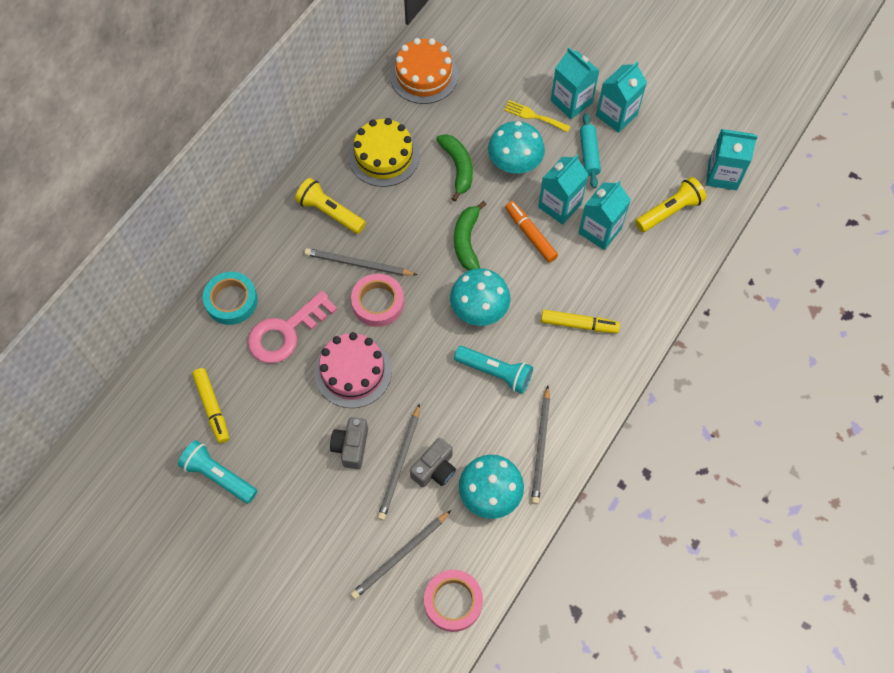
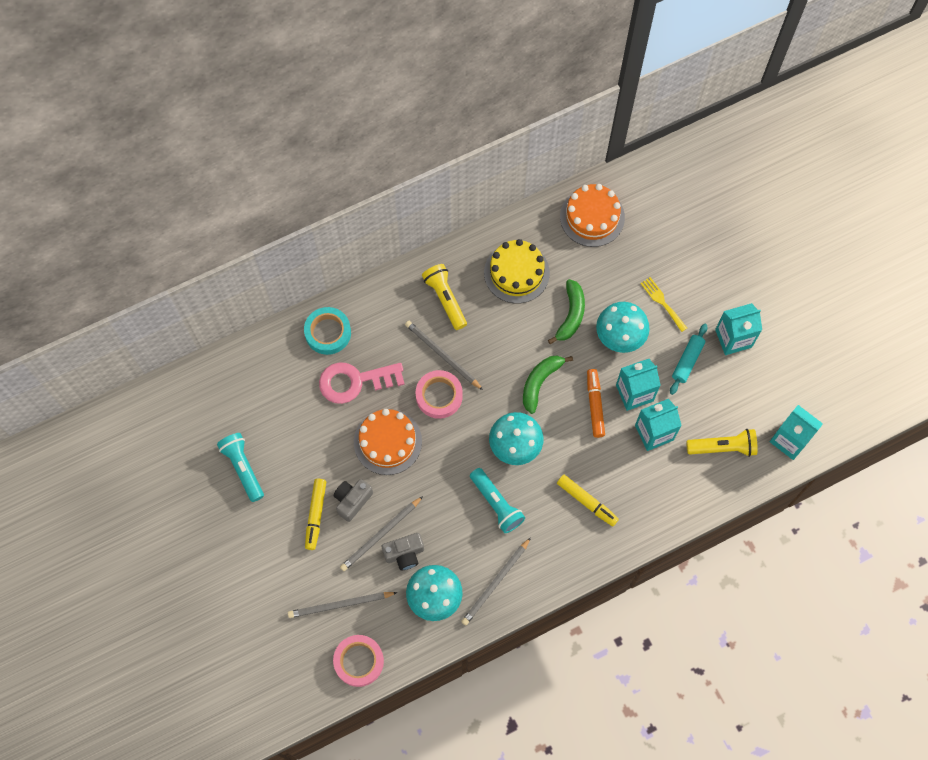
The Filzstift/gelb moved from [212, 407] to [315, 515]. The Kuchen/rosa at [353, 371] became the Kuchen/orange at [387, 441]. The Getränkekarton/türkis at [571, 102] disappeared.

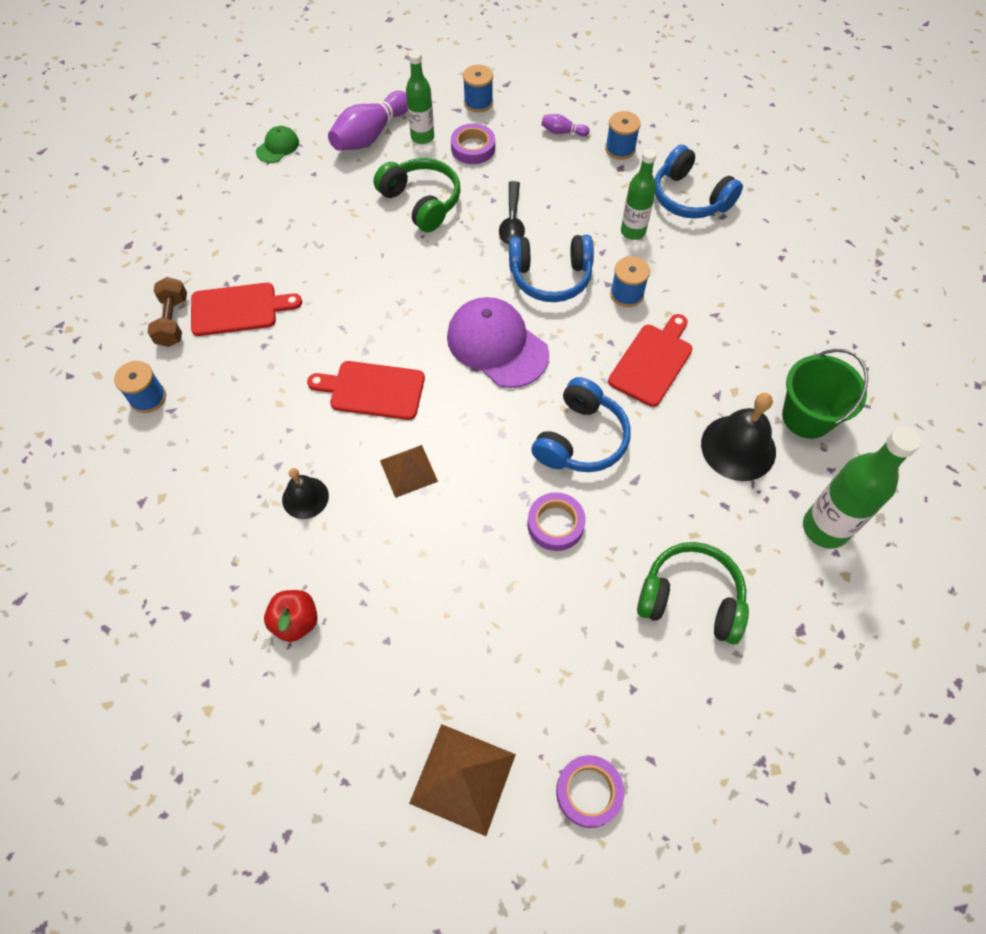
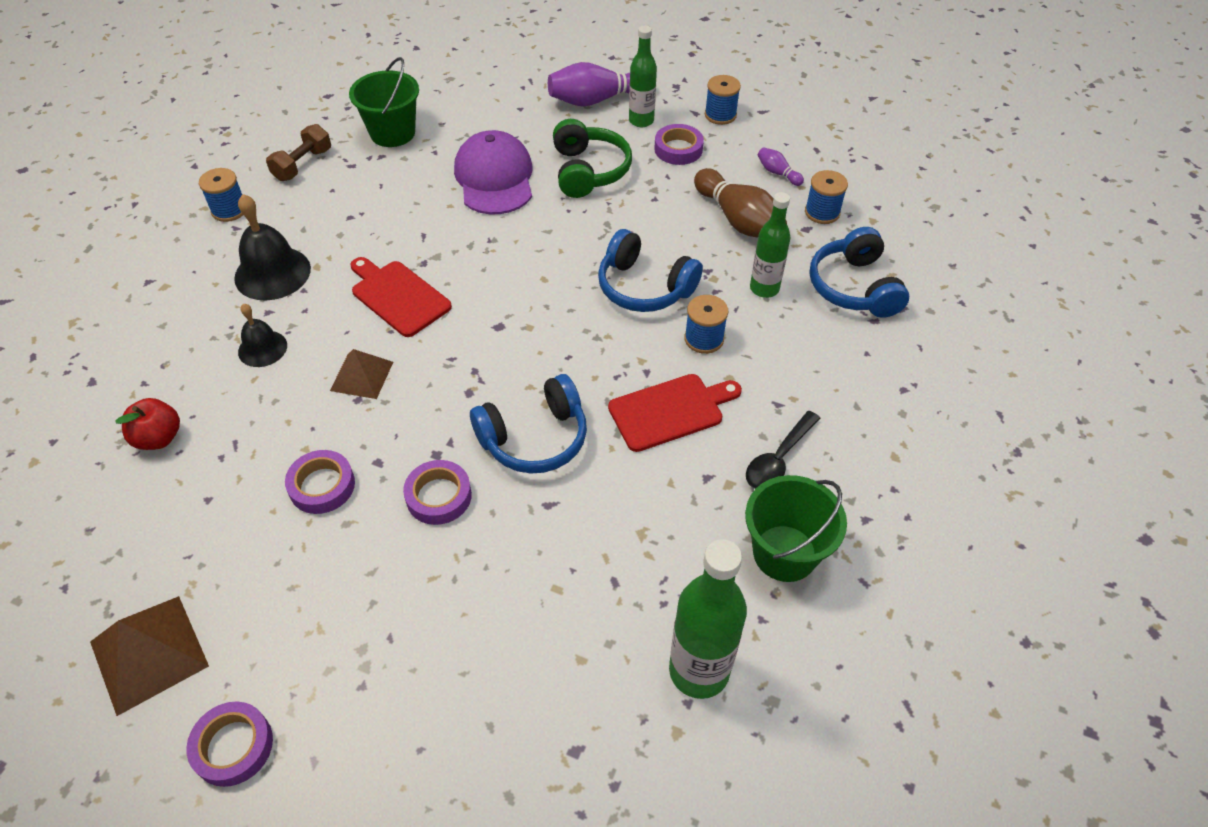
The Schneidebrett/rot at [238, 309] disappeared. The Kappe/grün at [278, 147] disappeared. The Kappe/lila moved from [497, 345] to [494, 178]. The Löffel/schwarz moved from [512, 221] to [778, 459]. The Kopfhörer/grün at [690, 599] disappeared. The Glocke/schwarz moved from [738, 447] to [272, 273]. The Klebeband/lila at [322, 486] appeared. The Eimer/grün at [392, 133] appeared. The Bowlingkegel/braun at [738, 220] appeared.

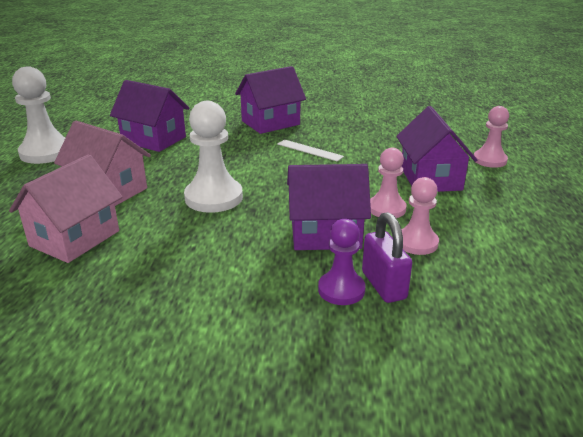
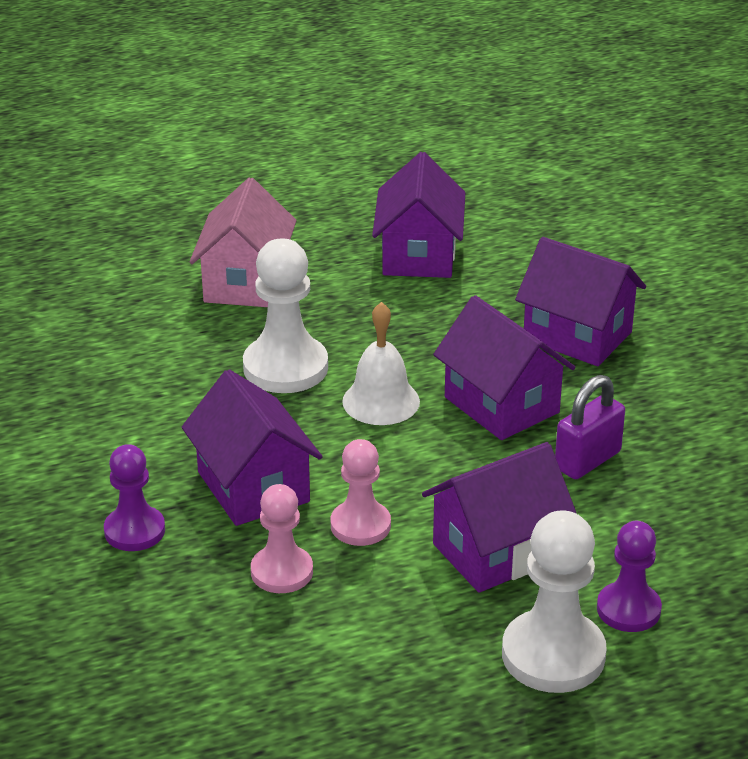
The Haus/rosa at [74, 238] disappeared. The Bauer/weiß moved from [46, 152] to [553, 655]. The Lineal/weiß at [309, 150] was replaced by the Haus/lila at [501, 405]. The Vorhängeschloss/lila moved from [383, 285] to [587, 460]. The Bauer/rosa at [489, 160] became the Bauer/lila at [628, 609]. The Glocke/weiß at [381, 401] appeared.

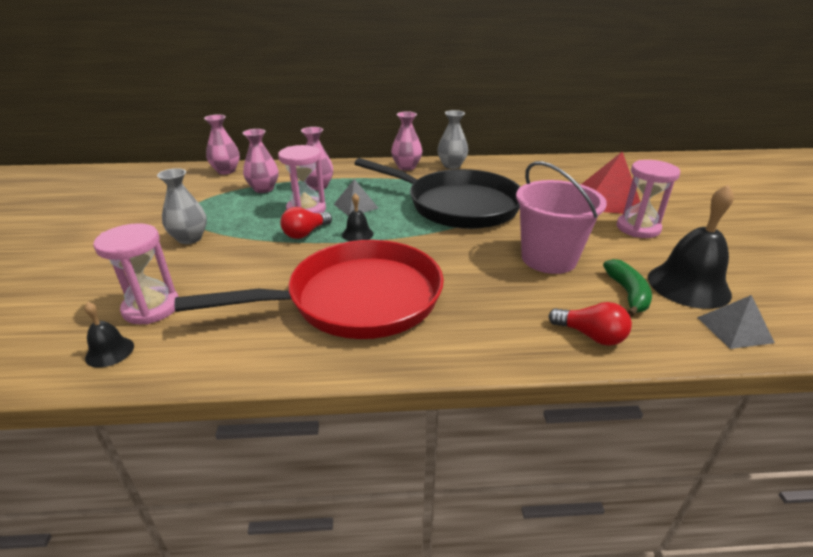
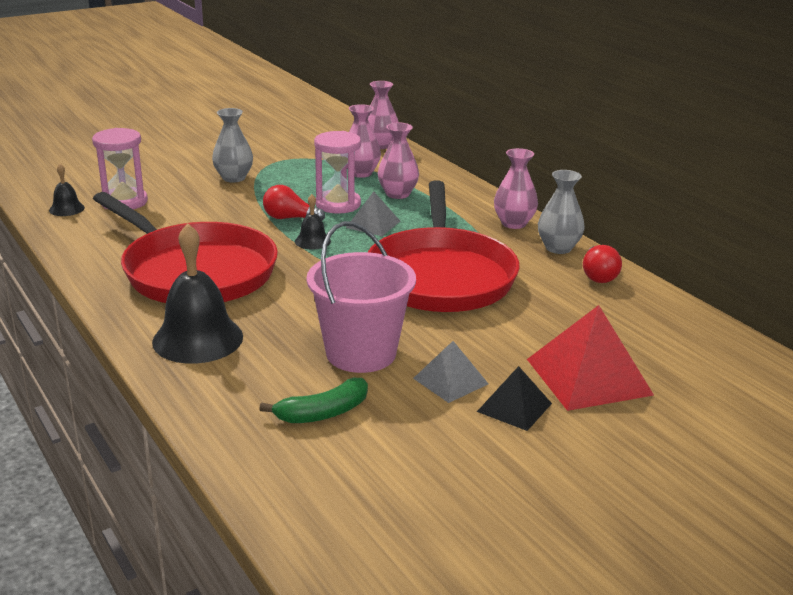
The Pfanne/schwarz at [457, 205] became the Pfanne/rot at [440, 276]. The Glühbirne/rot moved from [591, 336] to [598, 275]. The Sanduhr/rosa at [638, 228] was replaced by the Pyramide/schwarz at [514, 407]. The Glocke/schwarz moved from [688, 285] to [198, 339]. The Pyramide/grau moved from [734, 329] to [450, 381].

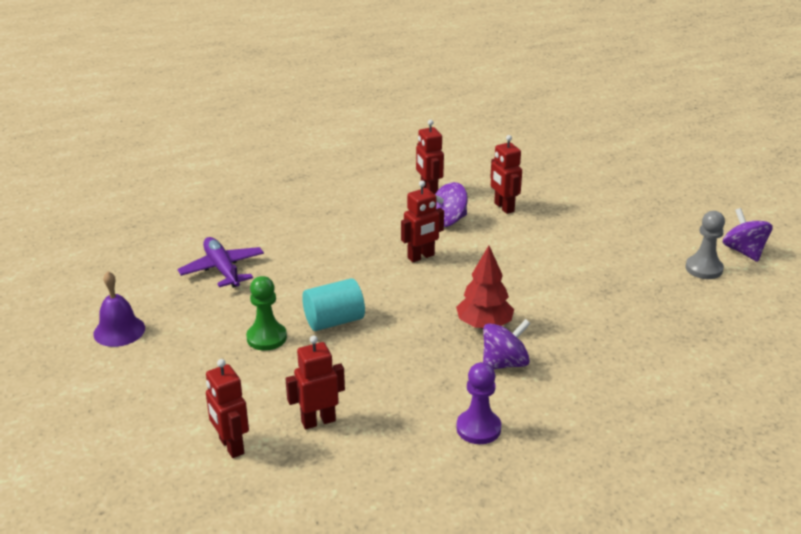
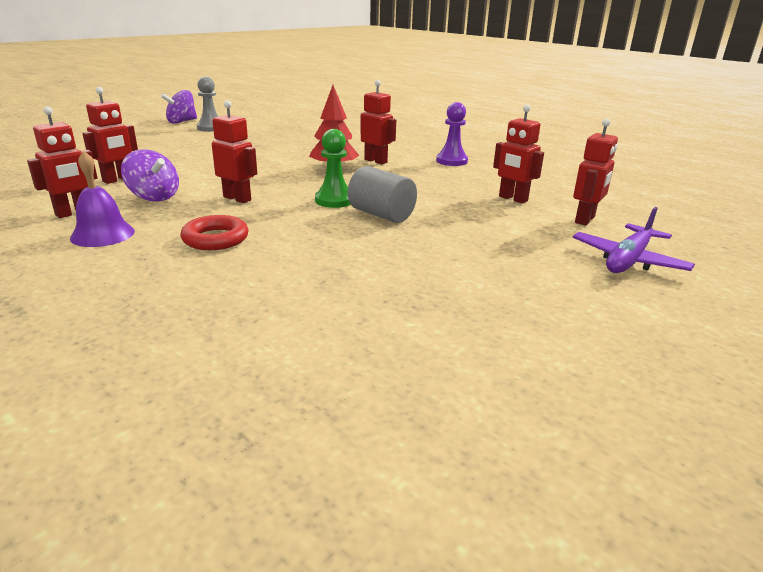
The Glocke/lila moved from [119, 331] to [102, 234]. The Flugzeug/lila moved from [222, 269] to [628, 260]. The Bauer/grün moved from [266, 338] to [334, 200]. The Vollzylinder/türkis at [334, 321] became the Vollzylinder/grau at [381, 215]. The Kreisel/lila at [504, 363] was replaced by the Roboter/rot at [376, 161]. The Ring/rot at [215, 239] appeared.

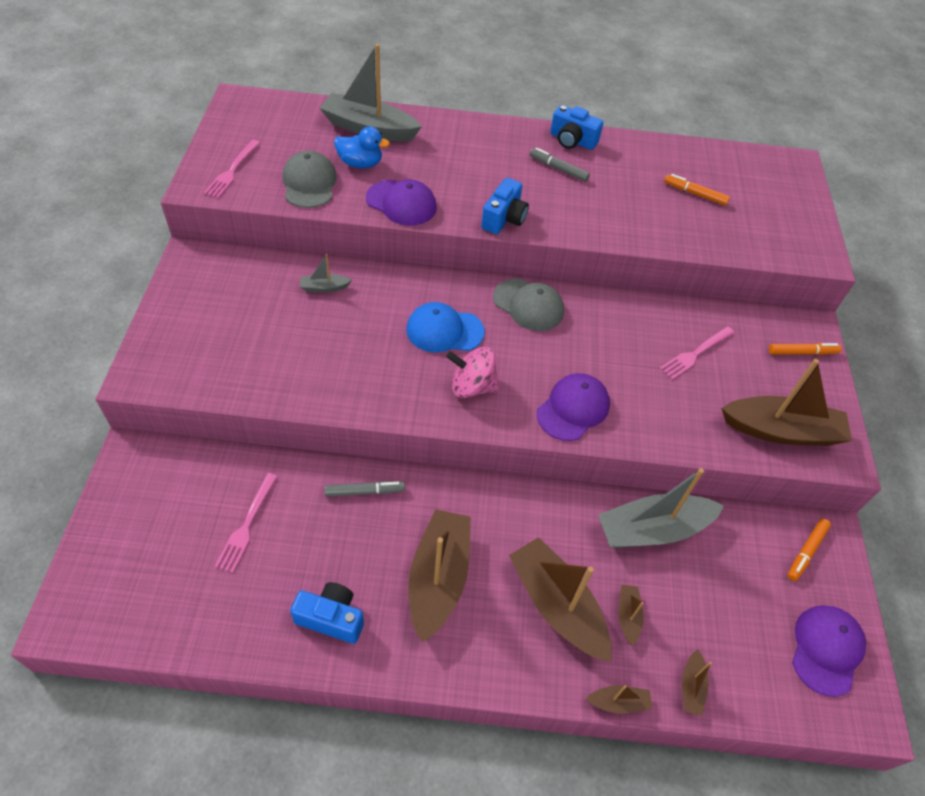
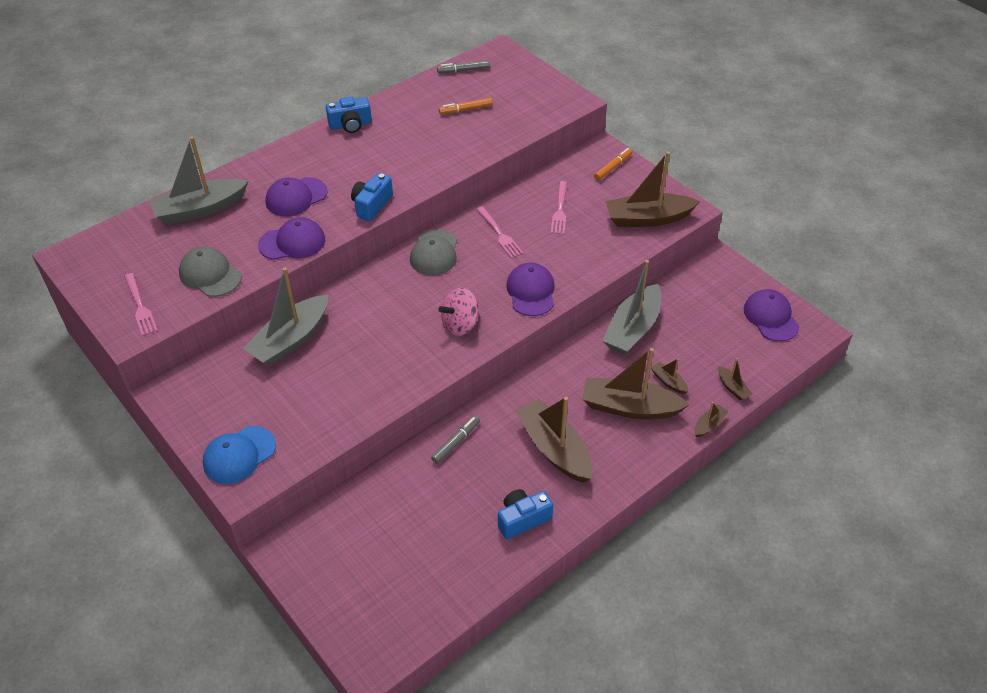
The Gabel/rosa moved from [247, 525] to [500, 234]. The Boot/grau at [324, 287] changed to 2.24 times the size. The Ente/blau at [360, 163] disappeared. The Kappe/blau moved from [444, 331] to [239, 455]. The Kamera/blau at [504, 218] turned 135 degrees counterclockwise. The Kappe/grau at [528, 305] turned 105 degrees clockwise. The Filzstift/grau moved from [558, 169] to [463, 70]. The Boot/braun at [781, 431] turned 150 degrees counterclockwise. The Filzstift/orange at [806, 551] disappeared. The Kappe/lila at [296, 197] appeared.

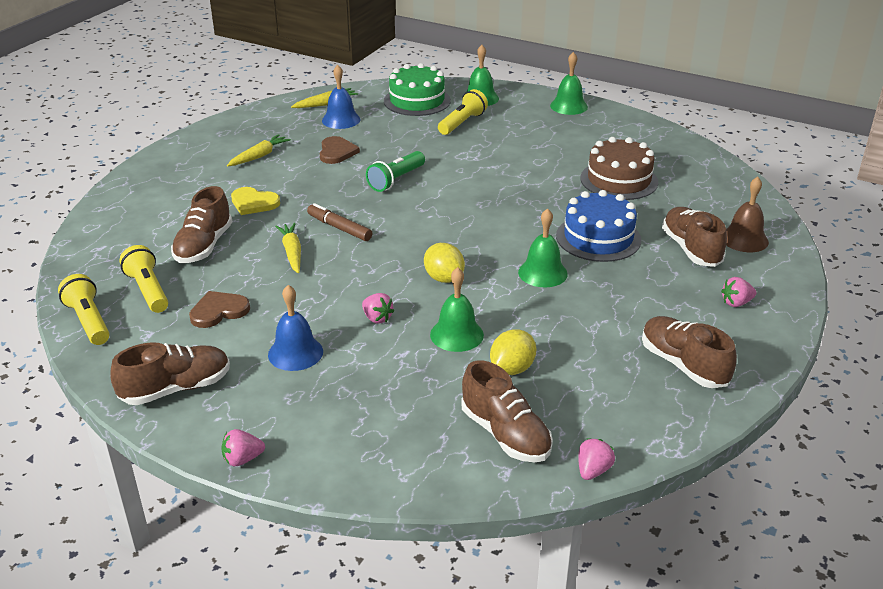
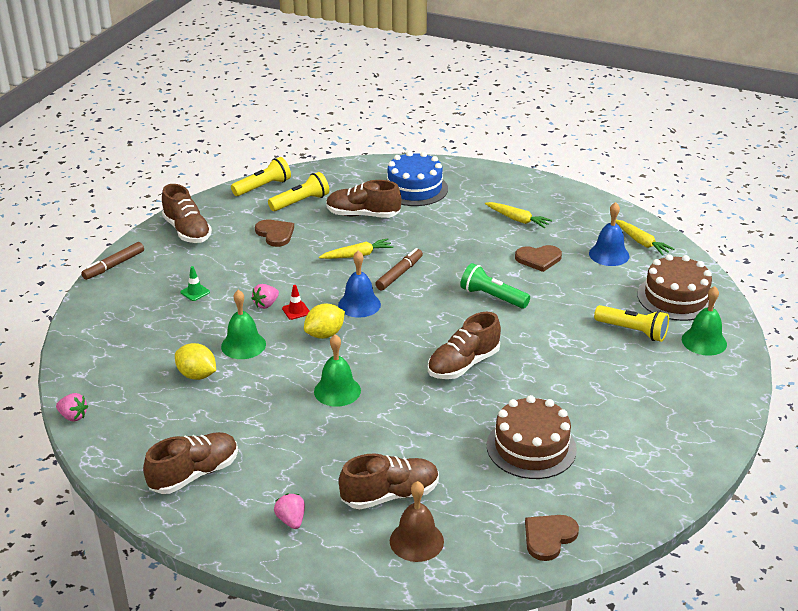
The Erdbeere/rosa at [242, 459] was replaced by the Filzstift/braun at [114, 265]. The Herz/gelb at [254, 203] disappeared. The Glocke/blau moved from [295, 353] to [359, 304]. The Kuchen/grün at [417, 101] became the Kuchen/braun at [676, 298]. The Schuh/braun moved from [505, 434] to [463, 364]. The Glocke/grün at [568, 106] disappeared. The Kuchen/blau moved from [598, 238] to [414, 189]. The Leitkegel/grün at [195, 292] appeared. The Leitkegel/rot at [296, 311] appeared. The Herz/braun at [549, 537] appeared.

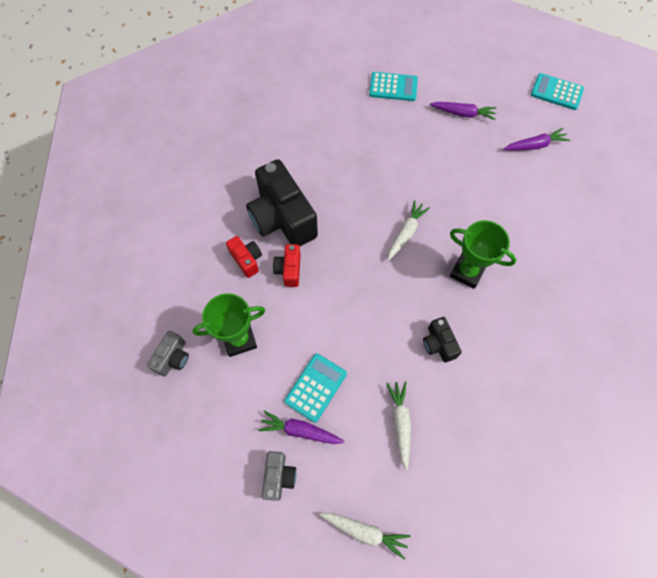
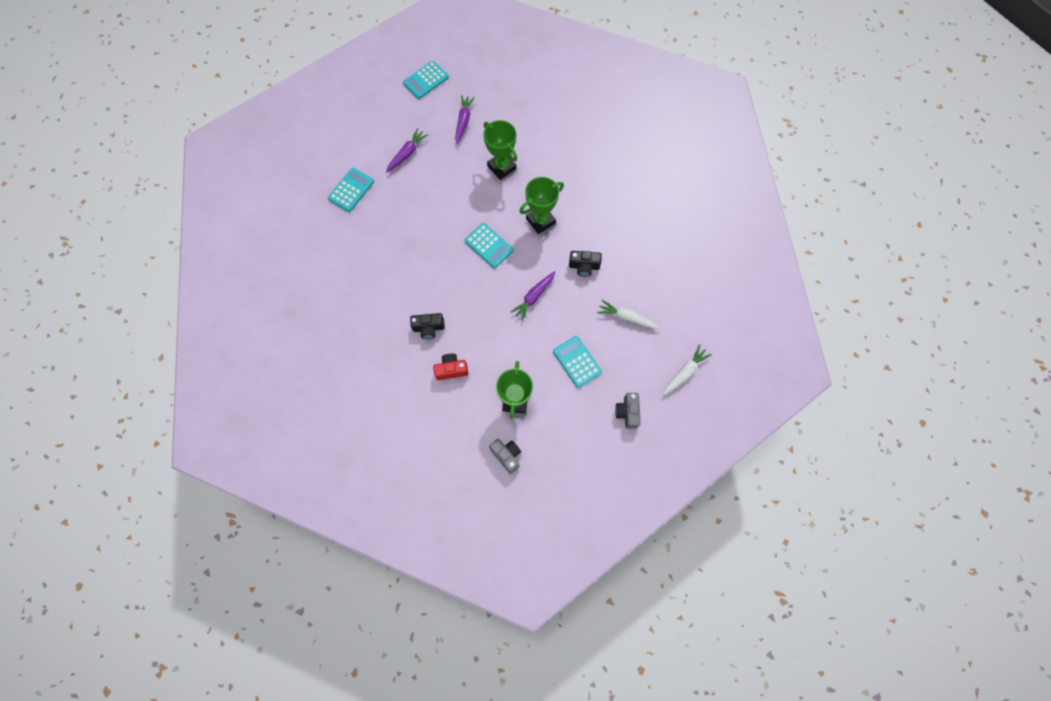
The Kamera/schwarz at [282, 218] changed to 0.48 times the size. The Karotte/lila moved from [300, 430] to [534, 297]. The Kamera/grau at [279, 476] turned 120 degrees counterclockwise. The Kamera/rot at [289, 270] disappeared. The Karotte/weiß at [406, 233] was replaced by the Taschenrechner/türkis at [489, 245]. The Pokal/grün at [501, 167] appeared.

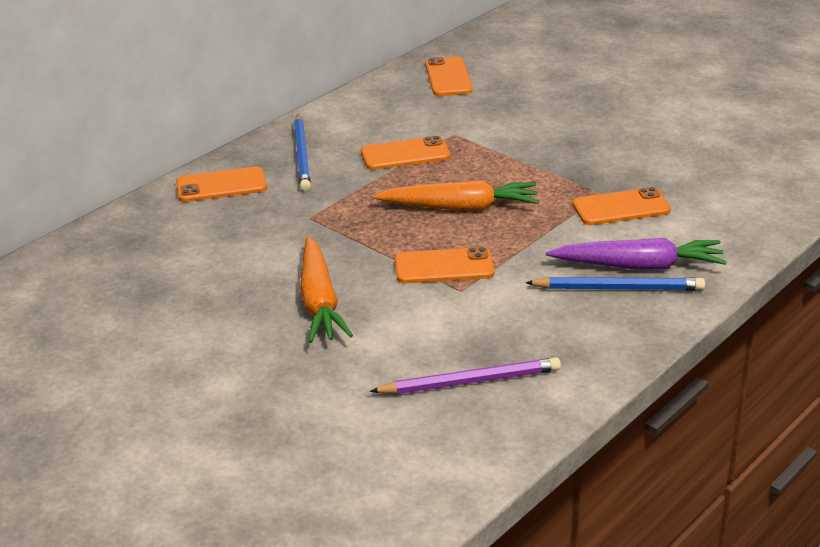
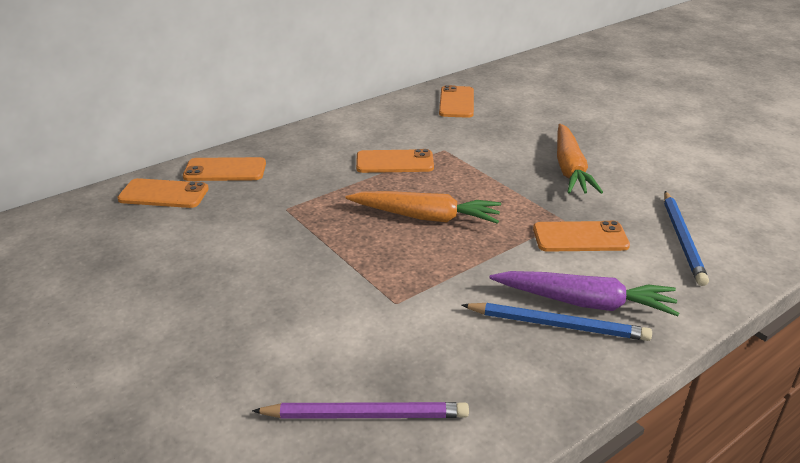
The Bleistift/blau moved from [302, 155] to [682, 239]. The Karotte/orange moved from [319, 302] to [570, 169]. The Handy/orange moved from [444, 267] to [163, 194].

